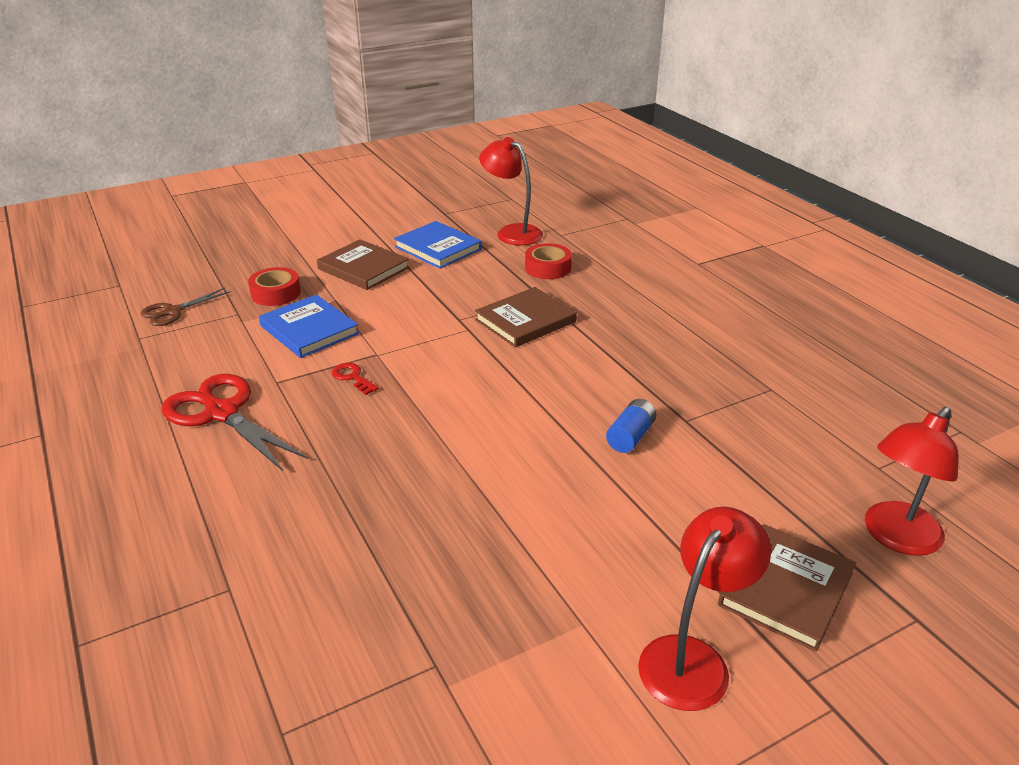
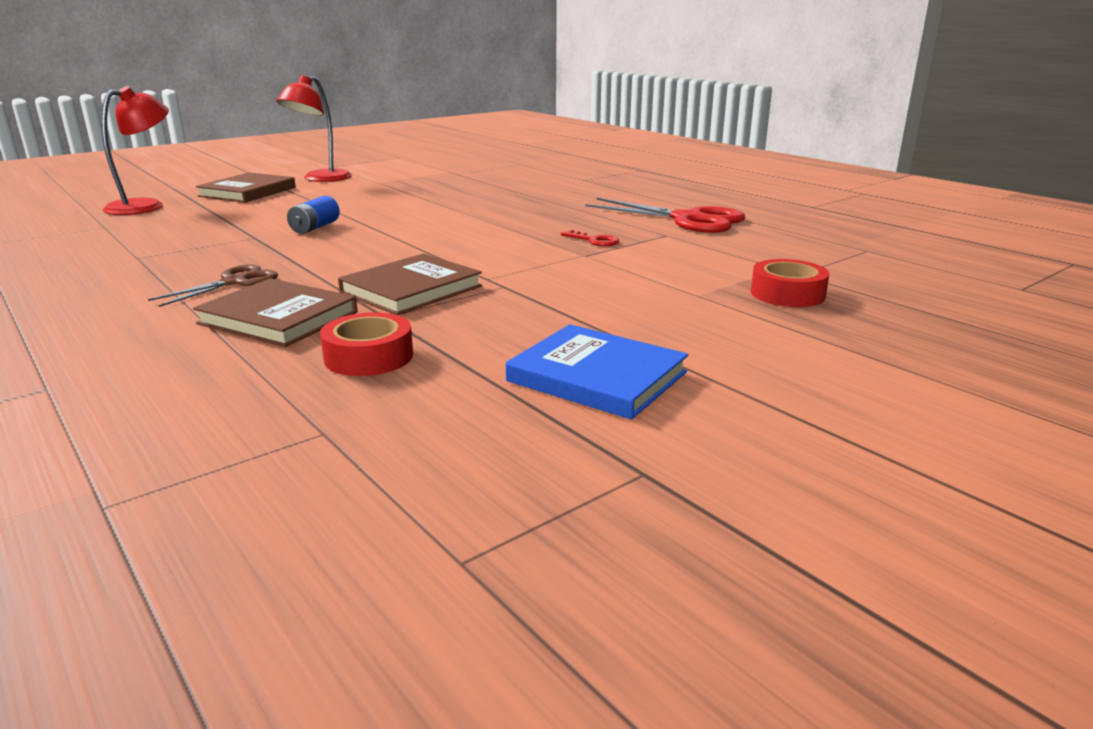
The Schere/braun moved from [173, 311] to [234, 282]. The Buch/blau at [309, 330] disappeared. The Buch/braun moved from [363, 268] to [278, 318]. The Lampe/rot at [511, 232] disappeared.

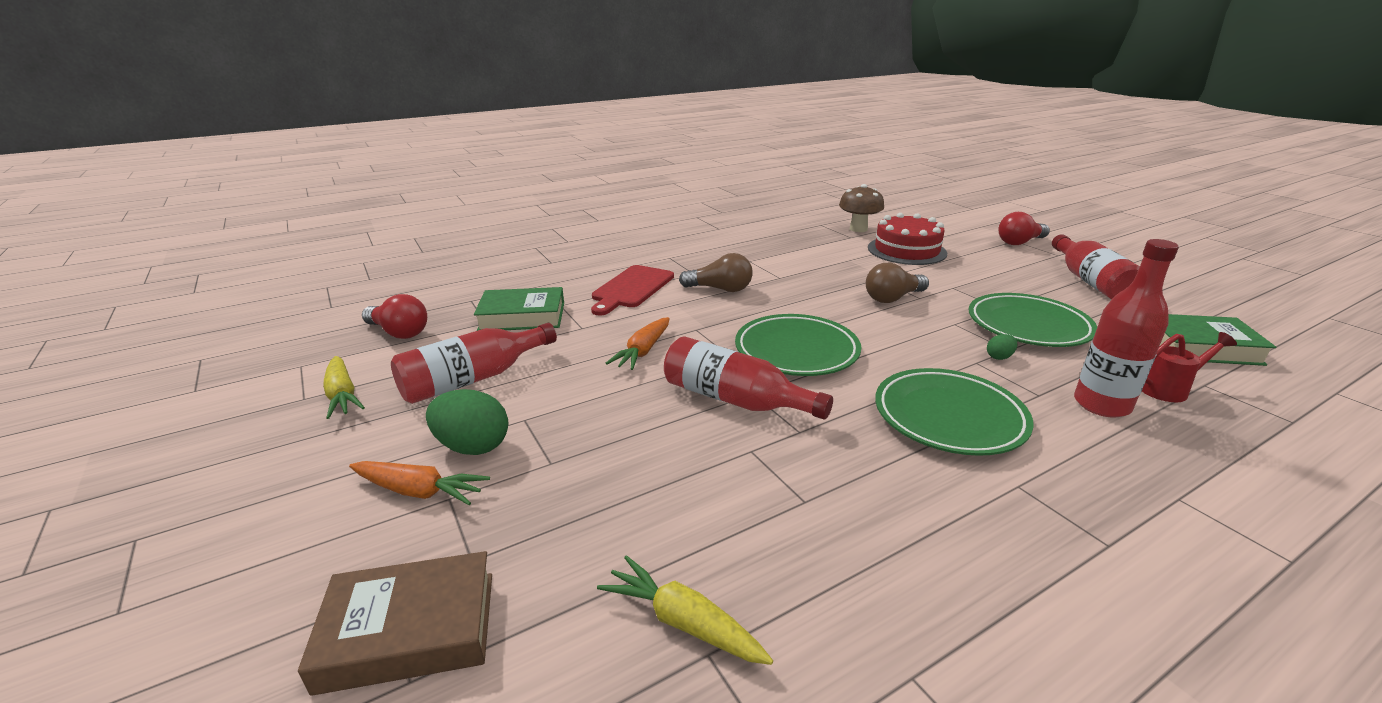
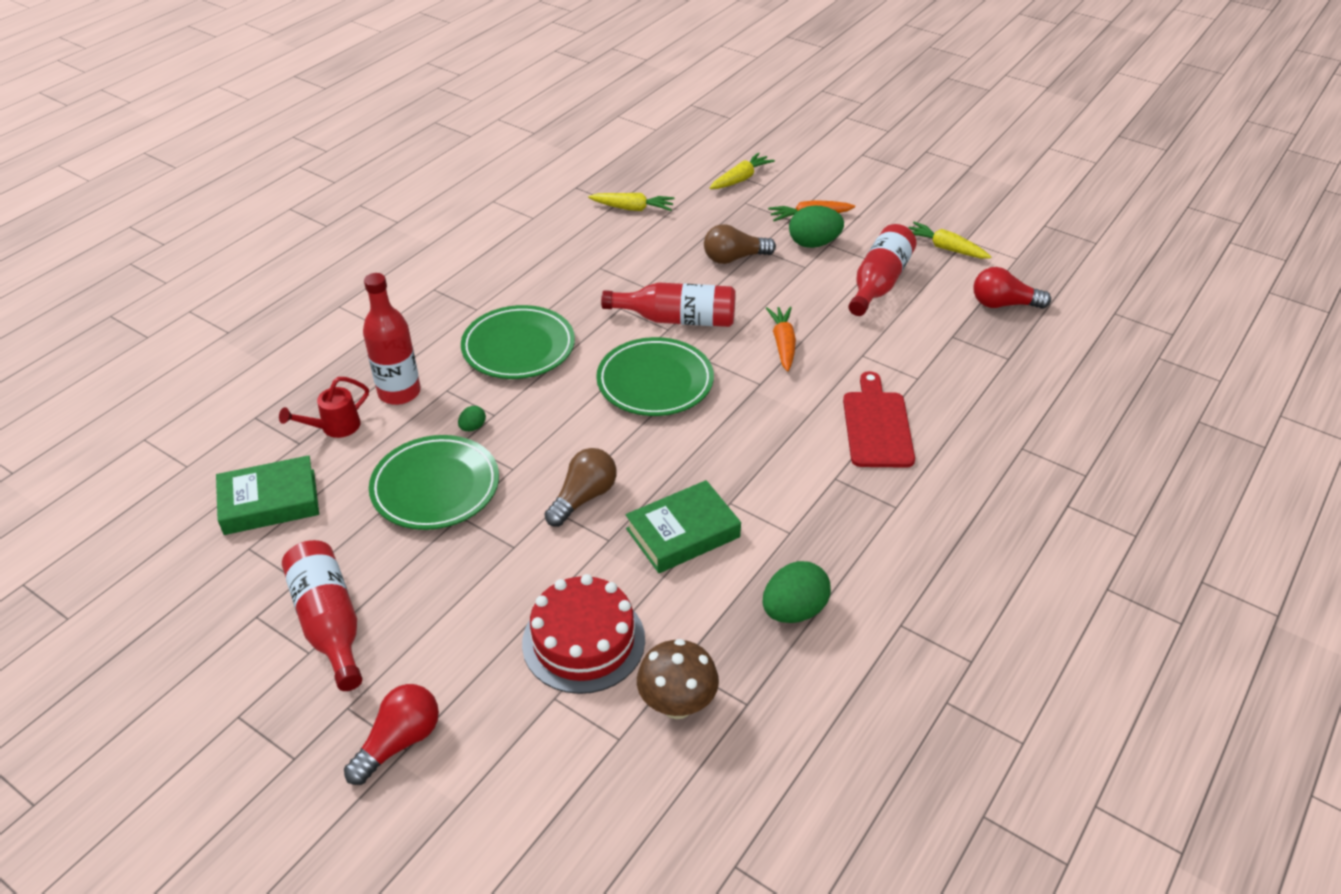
The Buch/braun at [409, 630] was replaced by the Karotte/gelb at [740, 179]. The Buch/grün moved from [522, 316] to [683, 533]. The Glühbirne/braun moved from [720, 289] to [734, 258]. The Ei/grün at [794, 610] appeared.

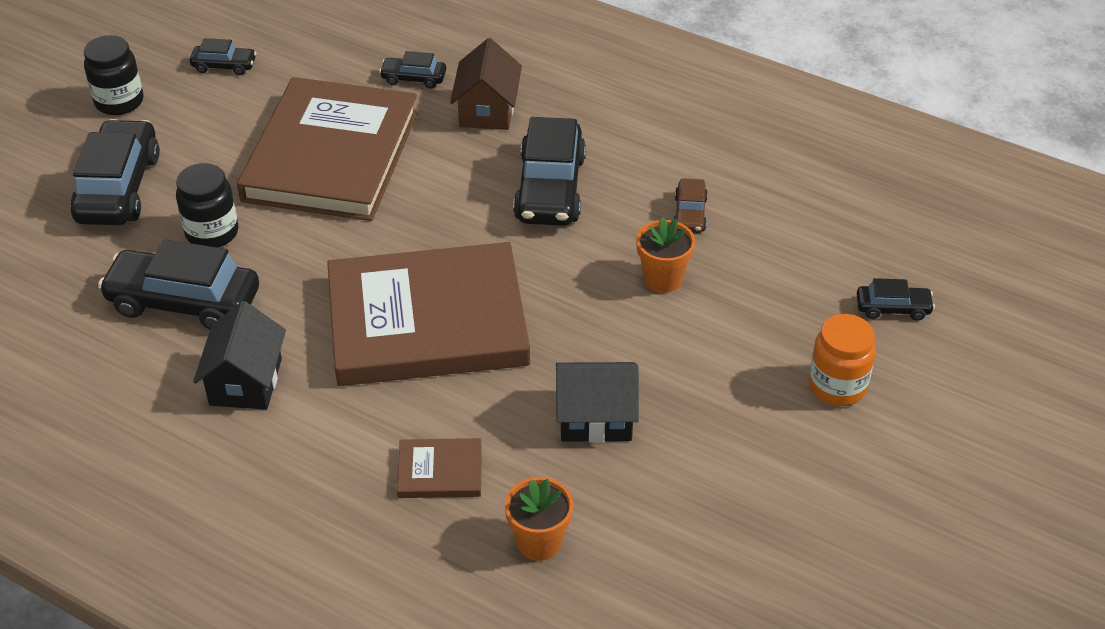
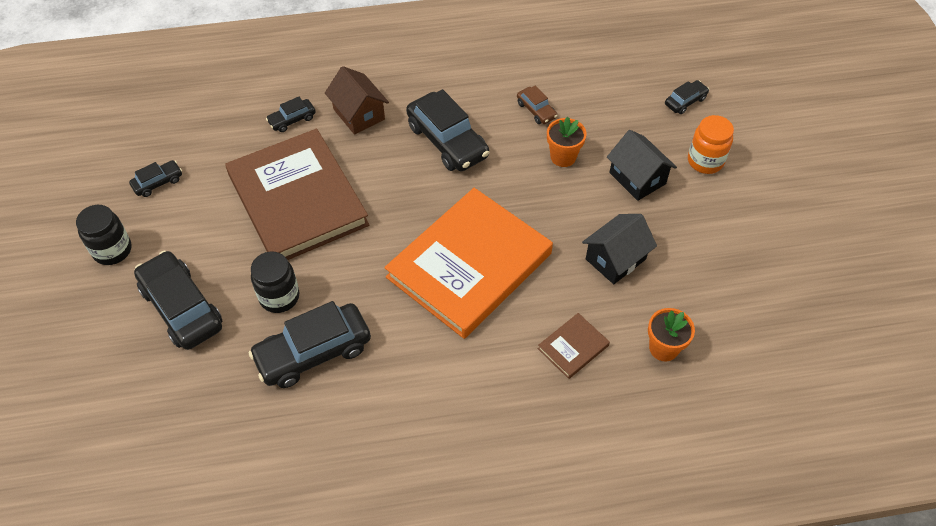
The Haus/schwarz moved from [246, 382] to [637, 178]. The Buch/braun at [427, 321] became the Buch/orange at [469, 265].

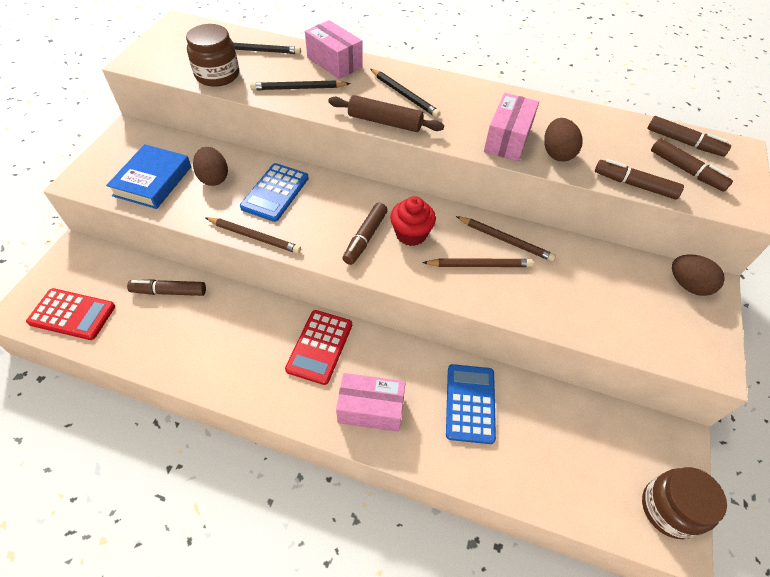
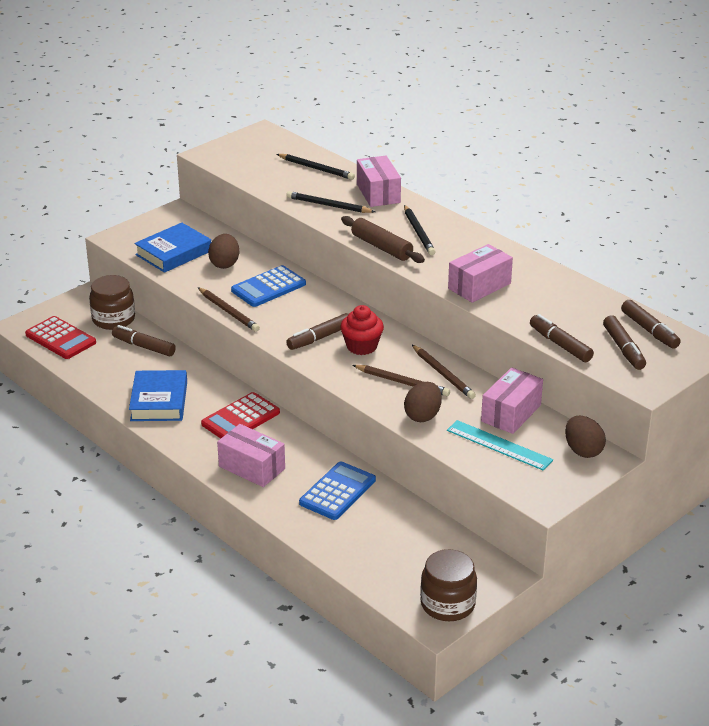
The Einmachglas/braun moved from [217, 75] to [113, 319]. The Ei/braun moved from [557, 153] to [423, 416]. The Buch/blau at [159, 401] appeared. The Lineal/türkis at [499, 445] appeared. The Schachtel/rosa at [511, 413] appeared.

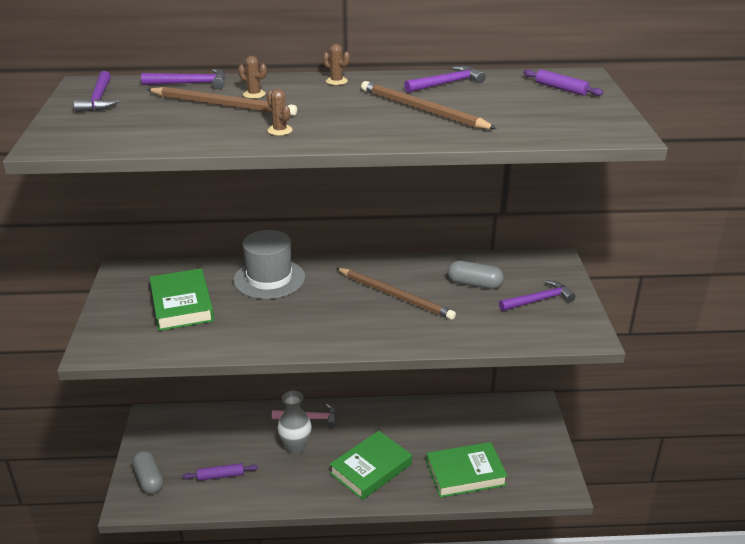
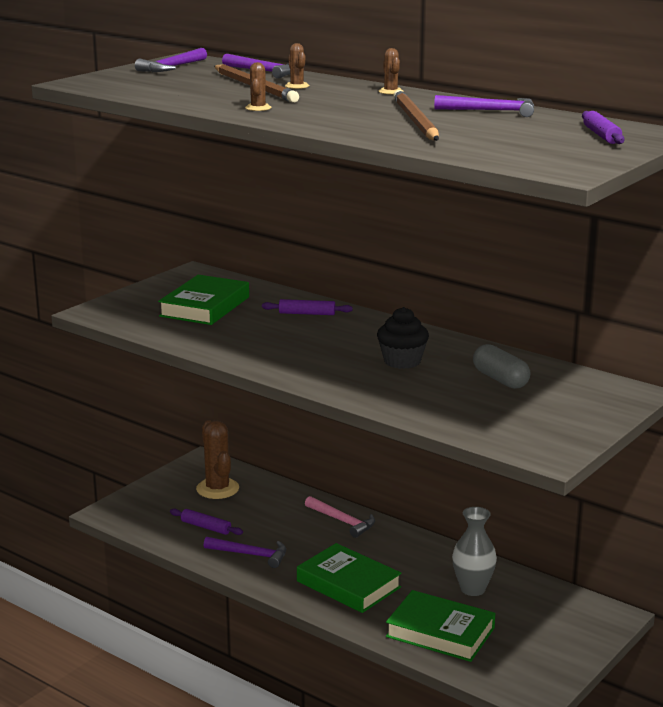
The Kapsel/grau at [149, 479] disappeared. The Hut/grau at [269, 279] was replaced by the Nudelholz/lila at [307, 313]. The Vase/grau moved from [296, 447] to [472, 589]. The Buch/grün at [371, 469] turned 45 degrees clockwise. The Bleistift/braun at [395, 296] was replaced by the Muffin/schwarz at [402, 361]. The Hammer/lila moved from [539, 300] to [250, 555]. The Kaktus/braun at [217, 489] appeared.

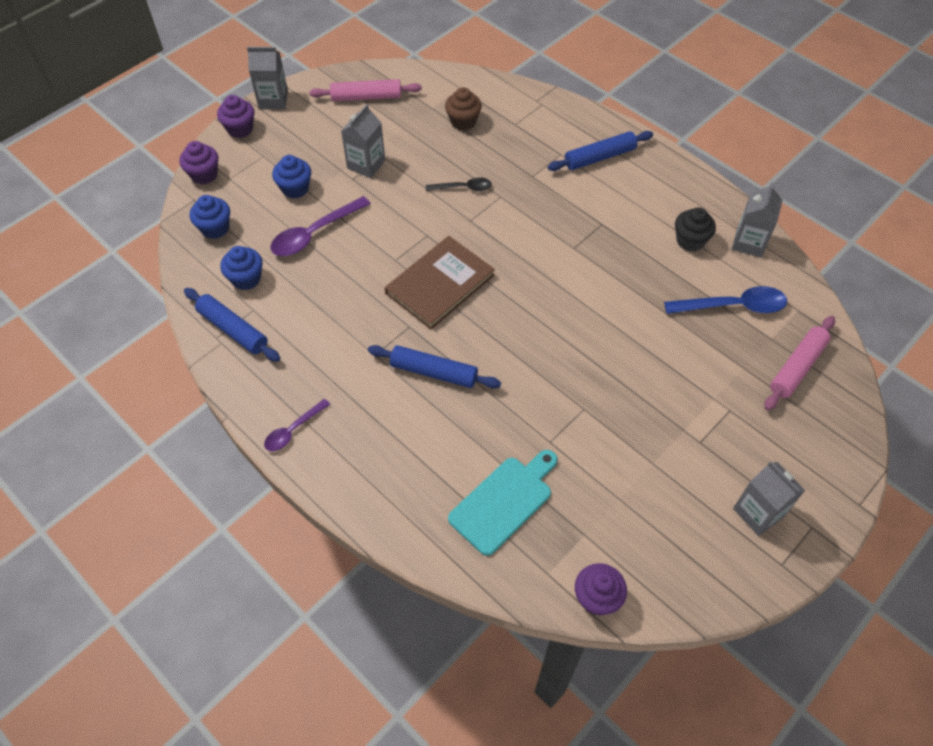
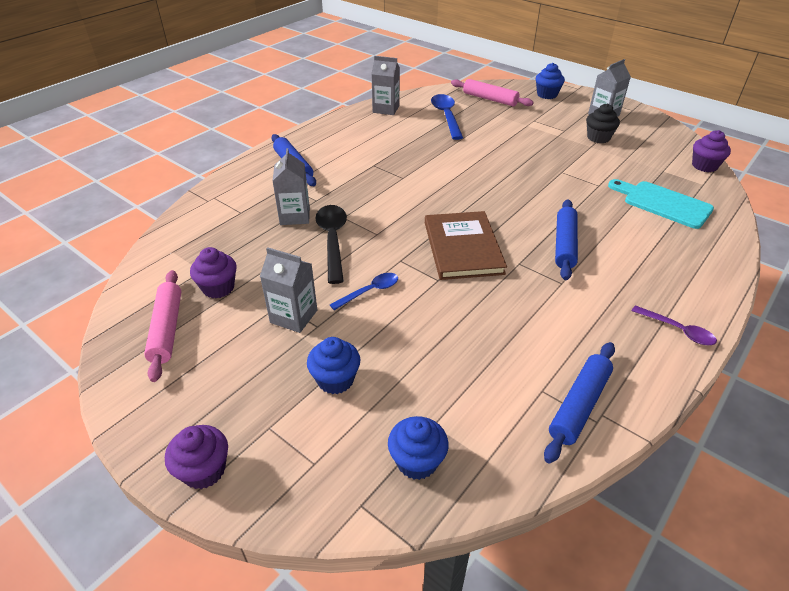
The Muffin/lila moved from [204, 175] to [218, 288]. The Muffin/blau moved from [246, 279] to [547, 95]. The Getränkekarton/grau moved from [273, 100] to [295, 216]. The Löffel/lila at [314, 234] disappeared. The Buch/braun at [440, 284] turned 45 degrees clockwise. The Löffel/schwarz at [463, 188] changed to 1.68 times the size. The Muffin/braun at [463, 121] disappeared. The Muffin/schwarz moved from [690, 241] to [598, 138]. The Löffel/blau at [370, 291] appeared.

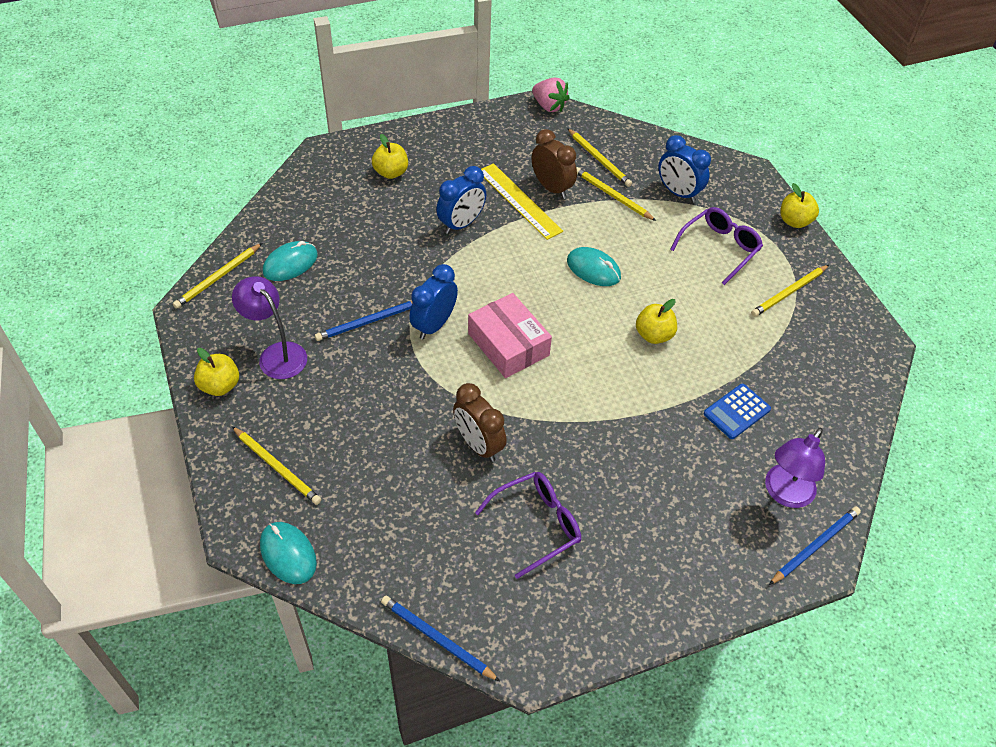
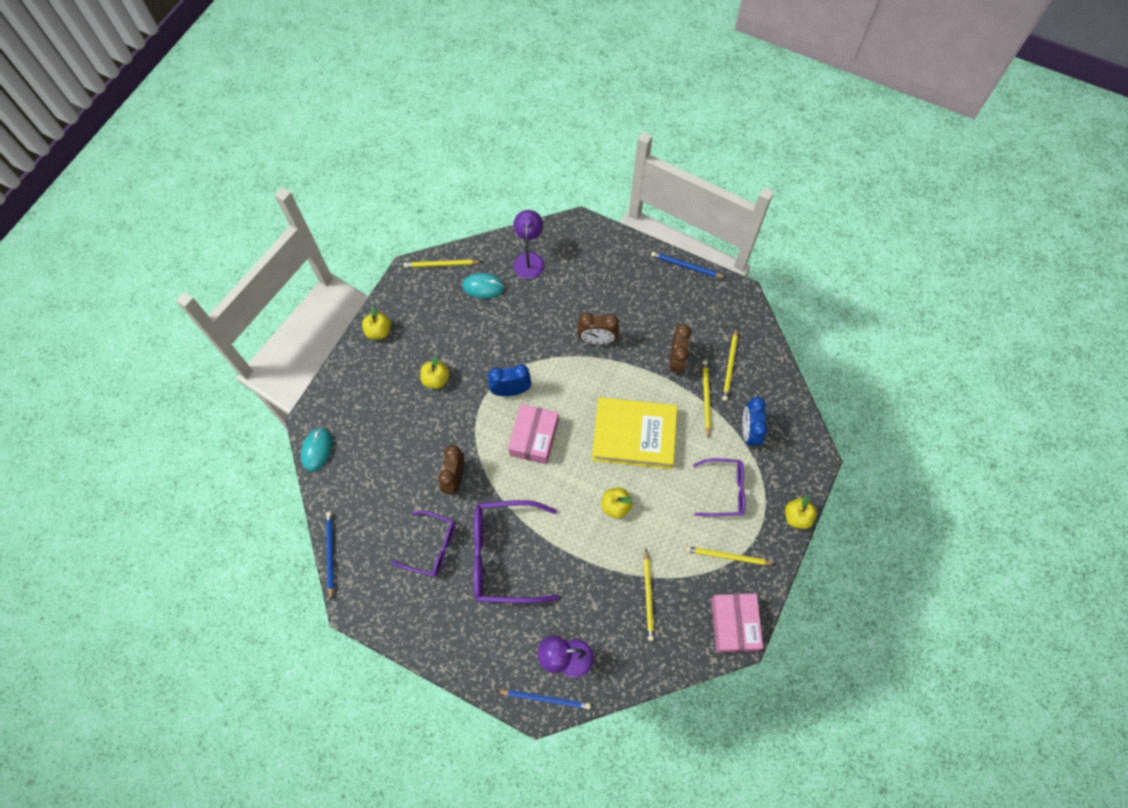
The Lampe/lila moved from [276, 354] to [529, 259]. The Bleistift/gelb moved from [276, 467] to [648, 596]. The Bleistift/blau moved from [369, 322] to [686, 266]. The Apfel/gelb moved from [391, 172] to [436, 379]. The Wecker/blau at [461, 224] became the Wecker/braun at [597, 340]. The Lineal/gelb at [519, 200] disappeared. The Erdbeere/rosa at [549, 106] disappeared. The Computermaus/türkis at [593, 269] was replaced by the Buch/gelb at [634, 435]. The Taschenrechner/blau at [736, 411] disappeared. The Brille/lila at [503, 555] appeared. The Schachtel/rosa at [734, 624] appeared.

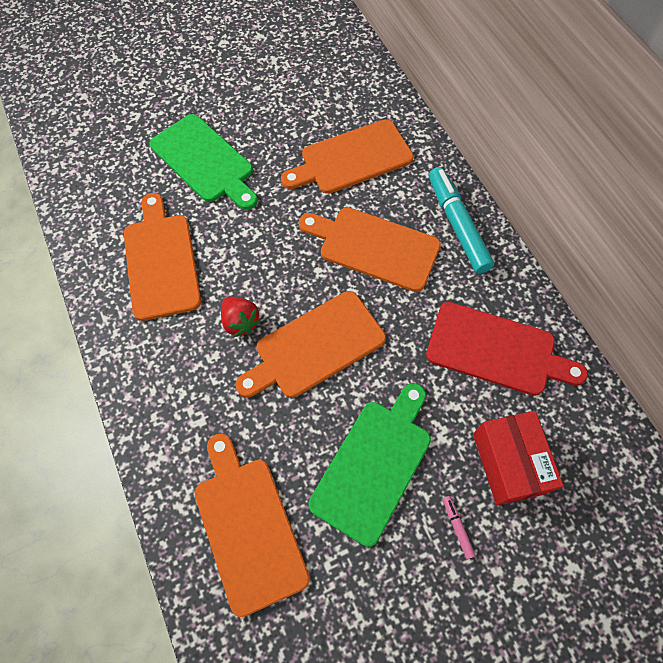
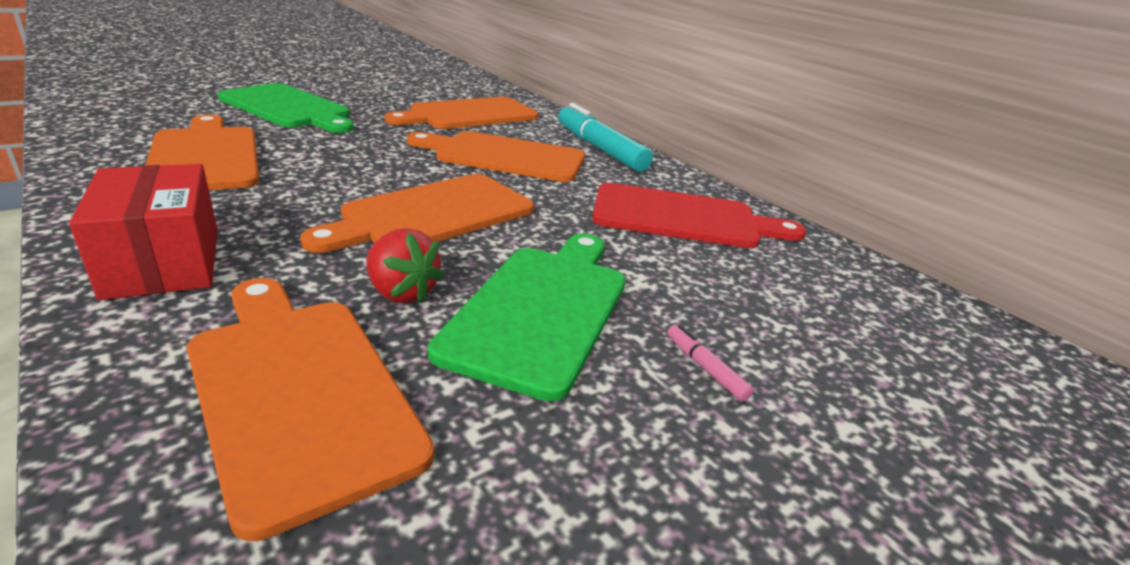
The Erdbeere/rot moved from [240, 322] to [401, 292]. The Schachtel/rot moved from [509, 463] to [163, 261].

